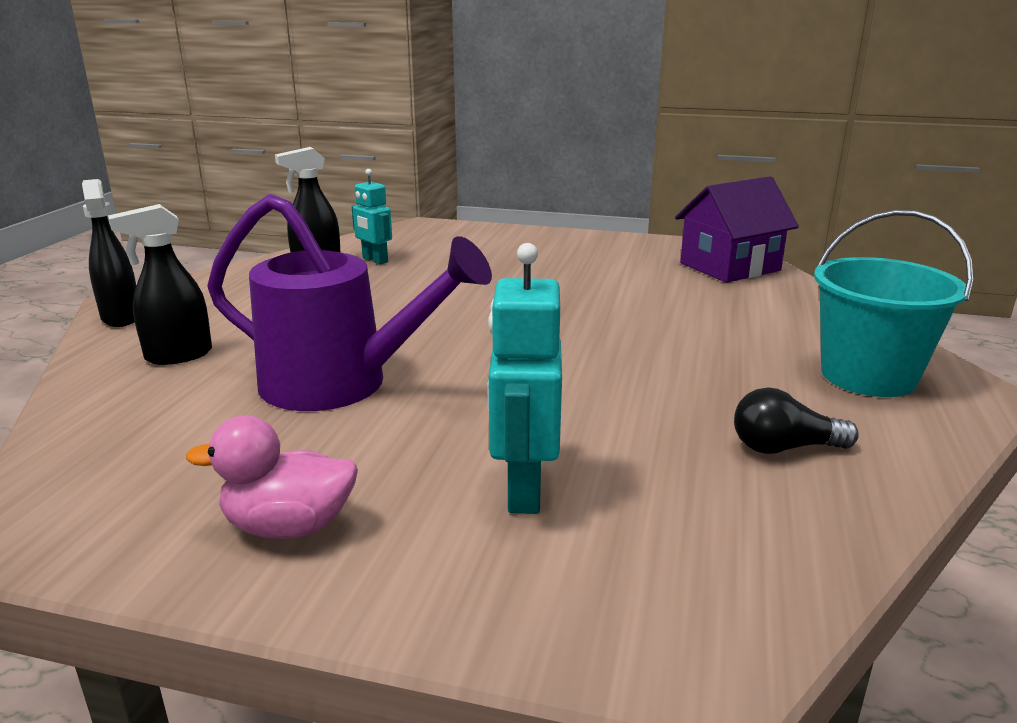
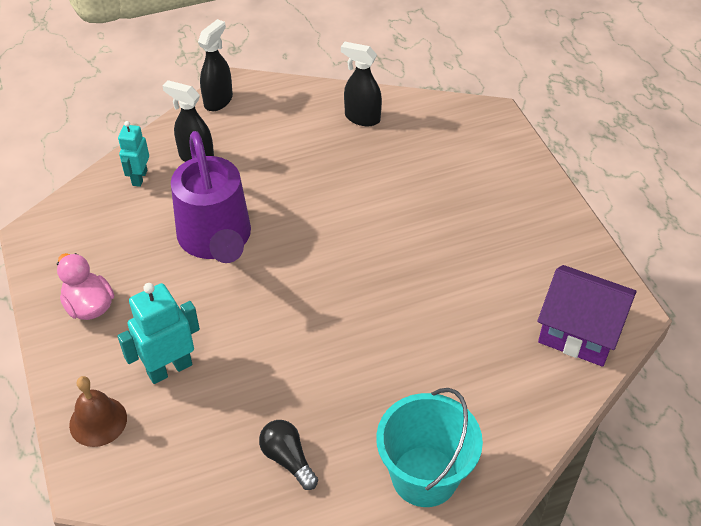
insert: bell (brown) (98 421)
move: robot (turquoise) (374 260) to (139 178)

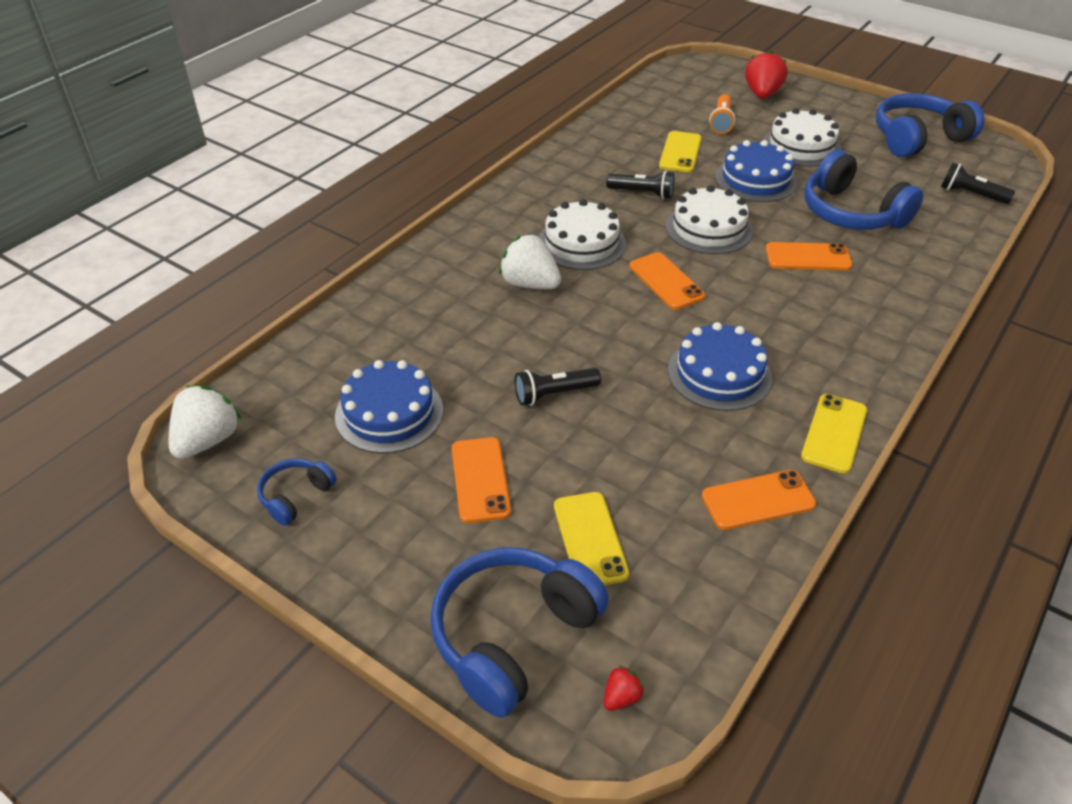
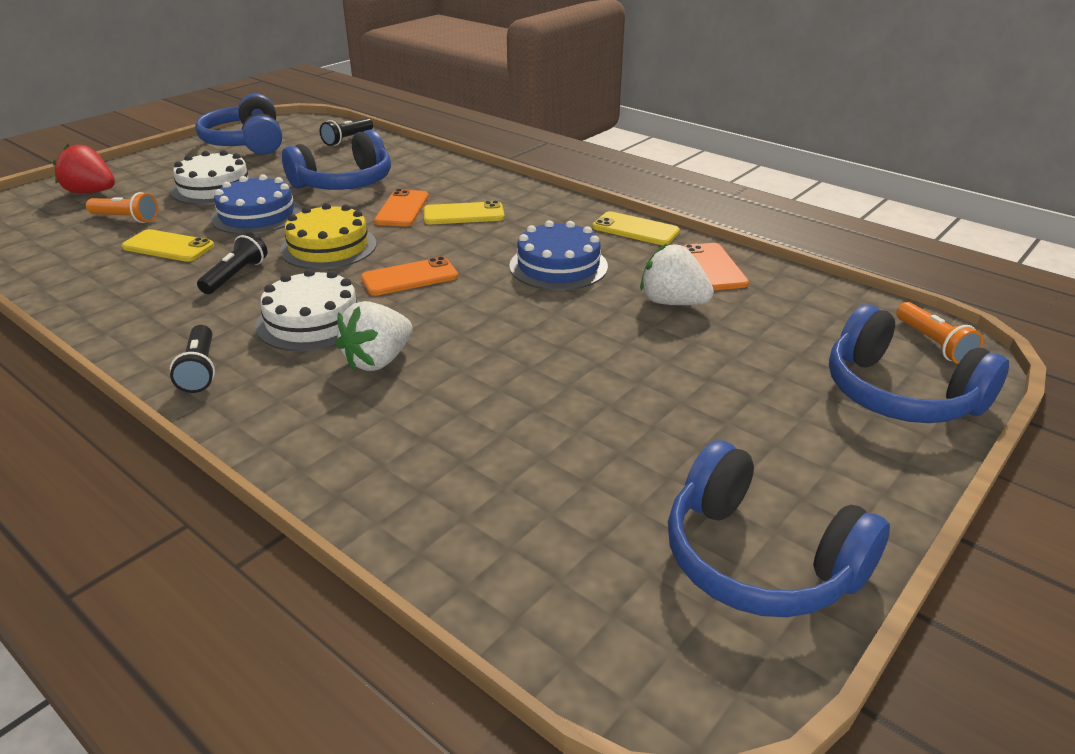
delete: cake (blue) (389 413); phone (orange) (480 480)
move: flashlight (black) (554 394) to (199 370); strawberry (white) (208 440) to (672 302); phone (yellow) (590 539) to (463 214)
replace: strawberry (red) (621 697) to flashlight (orange) (933 344)
recolor: cake (white) (708 228) to cake (yellow) (328 247)
resize: headphones (blue) (295 496) = (759 559) x2.01

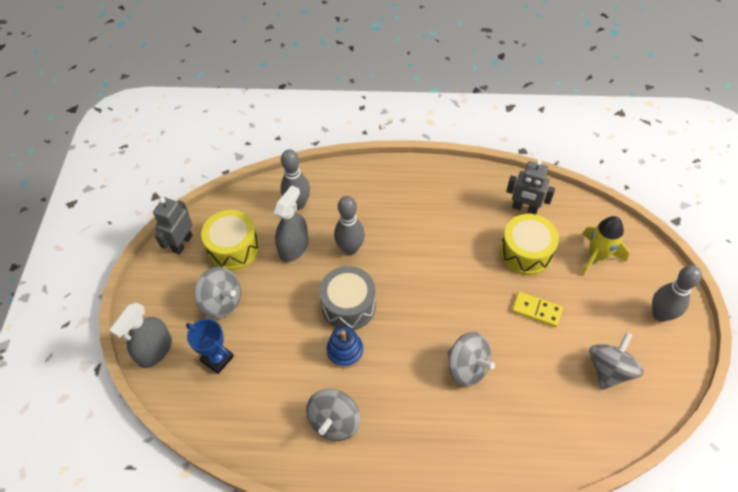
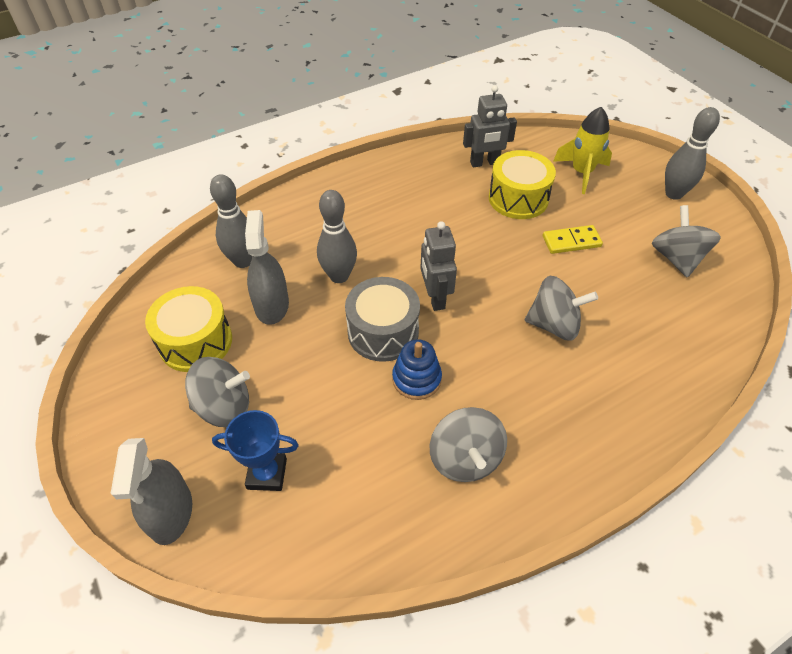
move: robot (grey) (182 243) to (435 297)

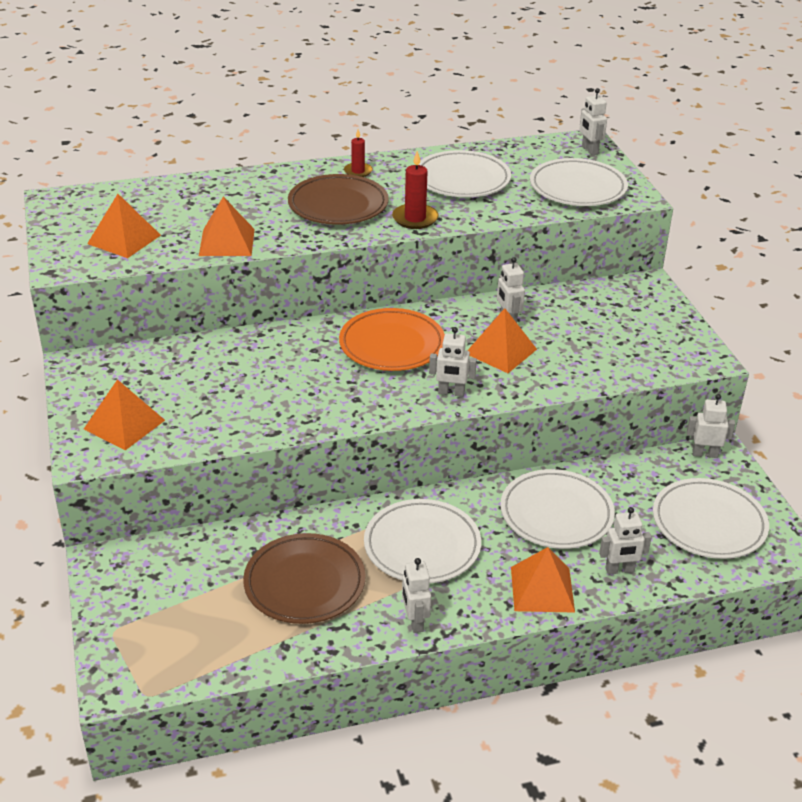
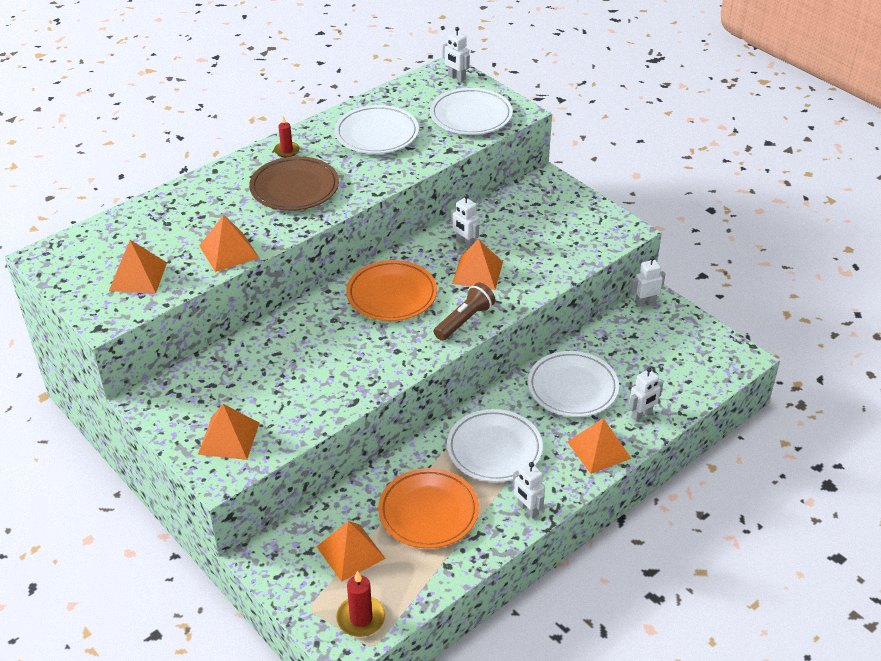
delete: plate (white) (709 523)
insert: pyramid (orange) (350 552)
move: candle (red) (415 219) to (361 618)
replace: robot (white) (451 393) to flashlight (brown) (464 321)
recolor: plate (brown) (304 583) to plate (orange) (428 512)

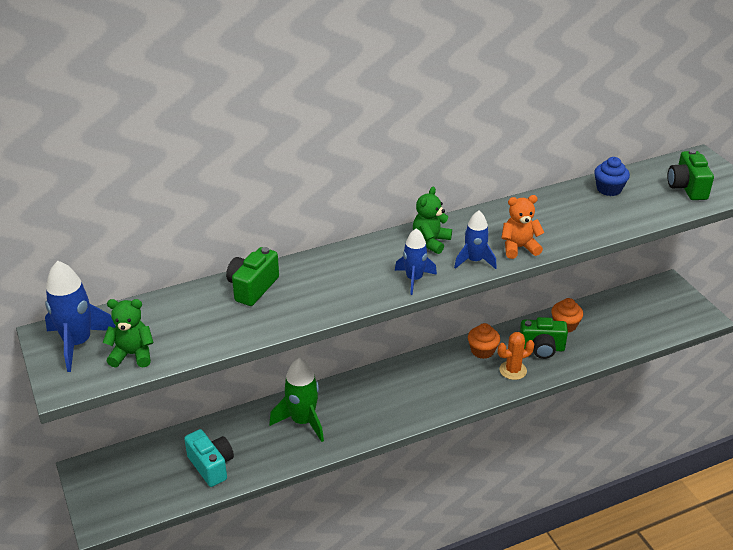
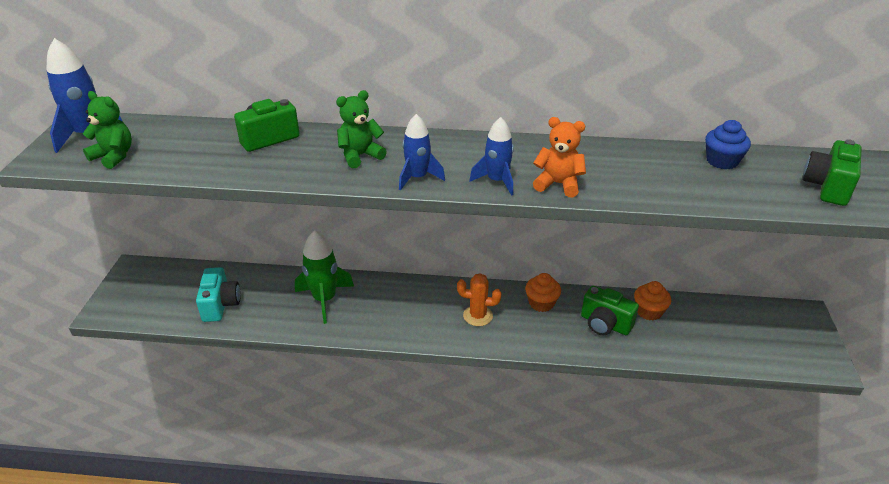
move: teddy bear (green) (431 242) to (360 156); cactus (orange) (513 370) to (478 316)

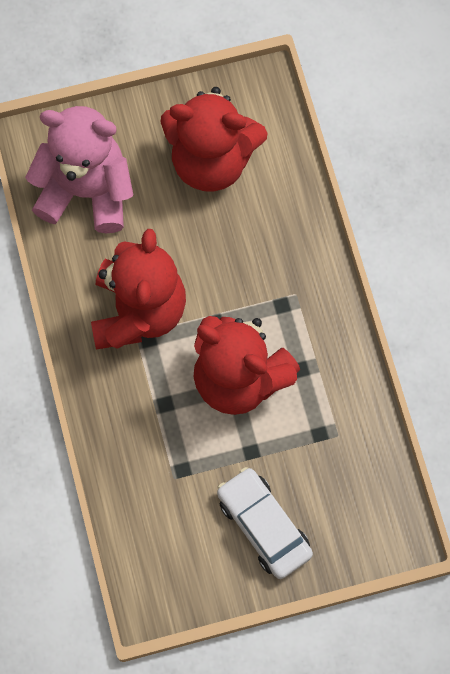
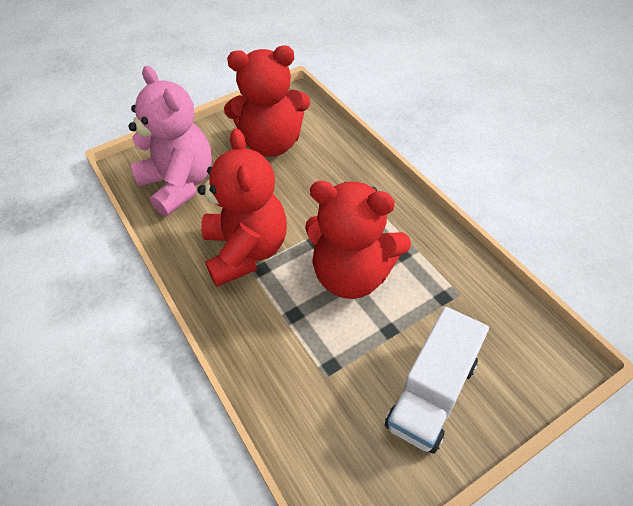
replace: car (white) (264 526) to truck (white) (432 393)
rotate: teddy bear (pink) (86 191) = (179 184) 60 degrees clockwise

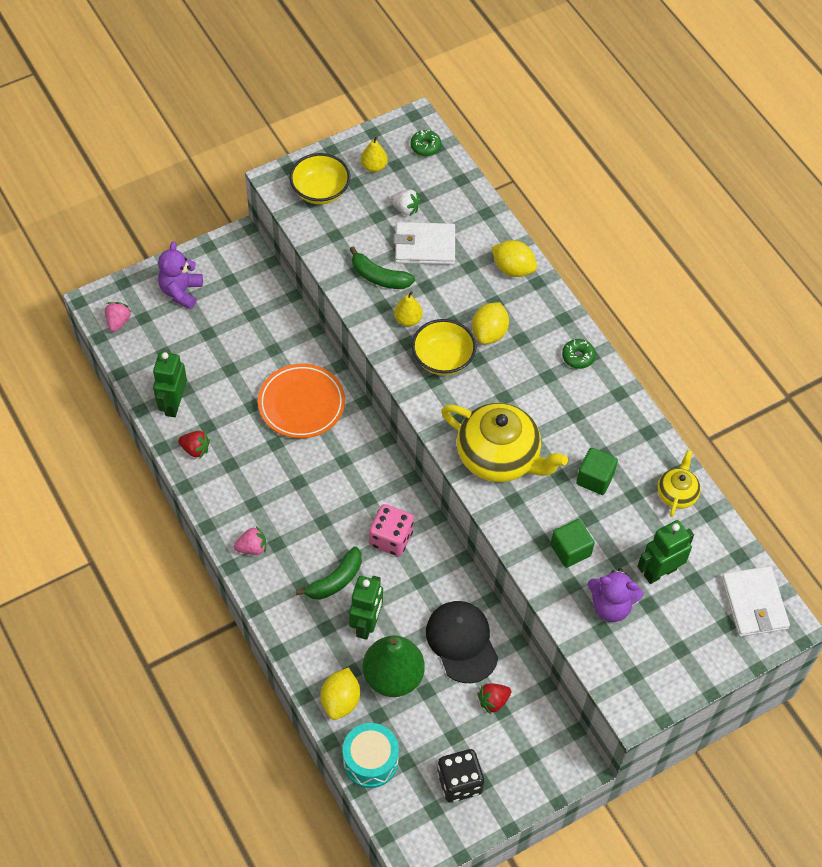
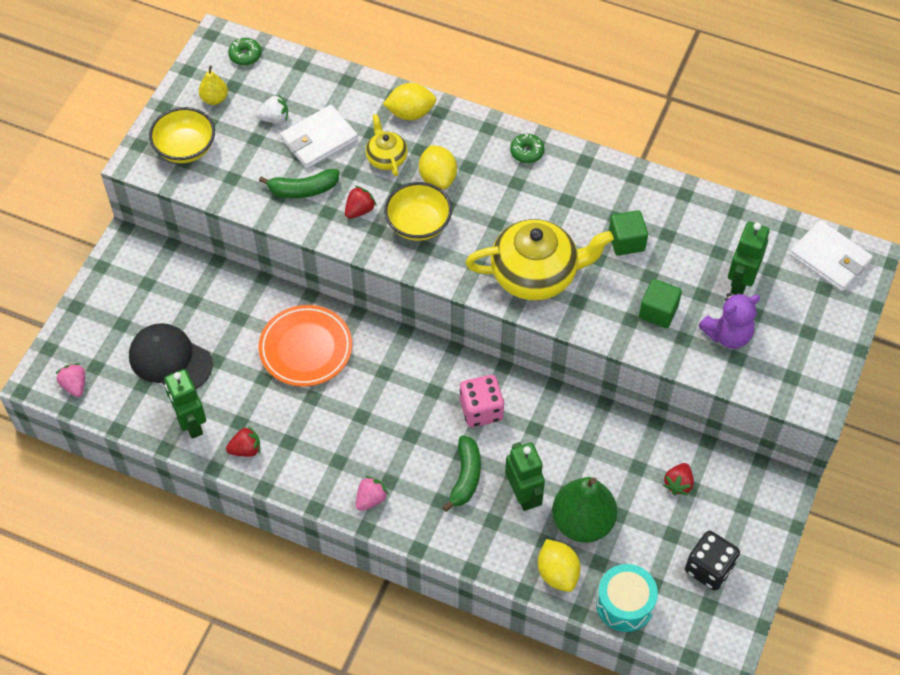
delete: teddy bear (purple) (181 291)
move: teapot (yellow) (677 493) to (386 157); cap (black) (462 642) to (170 360)
replace: pear (yellow) (408 320) to strawberry (red) (359 210)

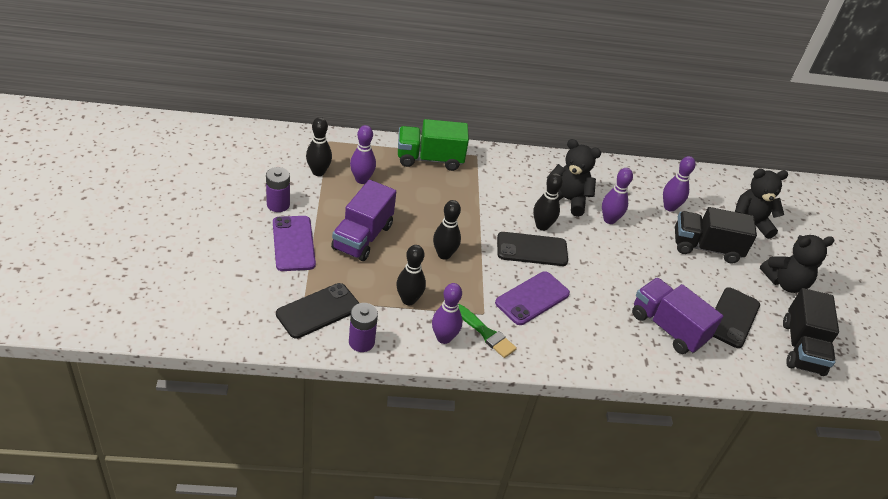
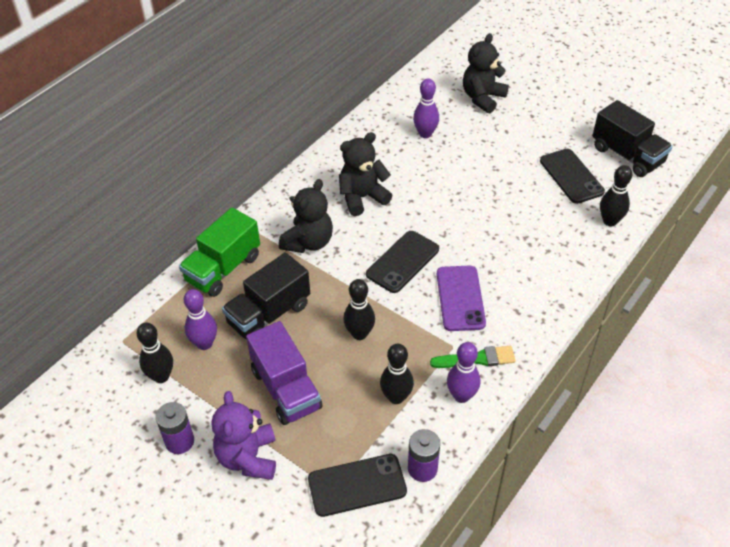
delete: bowling pin (purple) (609 219); truck (purple) (667 328)
move: bowling pin (black) (542 226) to (610 221); truck (black) (706 248) to (269 314); teddy bear (black) (785 283) to (308 242)
replace: phone (purple) (293 243) to teddy bear (purple) (248 457)
rotate: phone (black) (318 311) = (357 485) 75 degrees clockwise

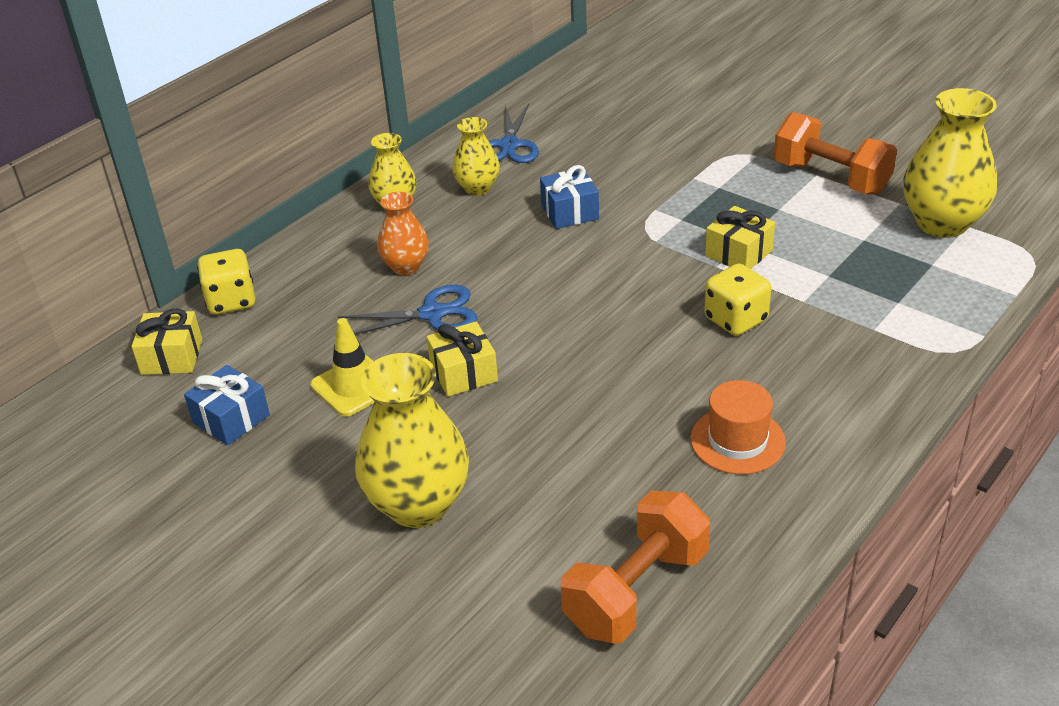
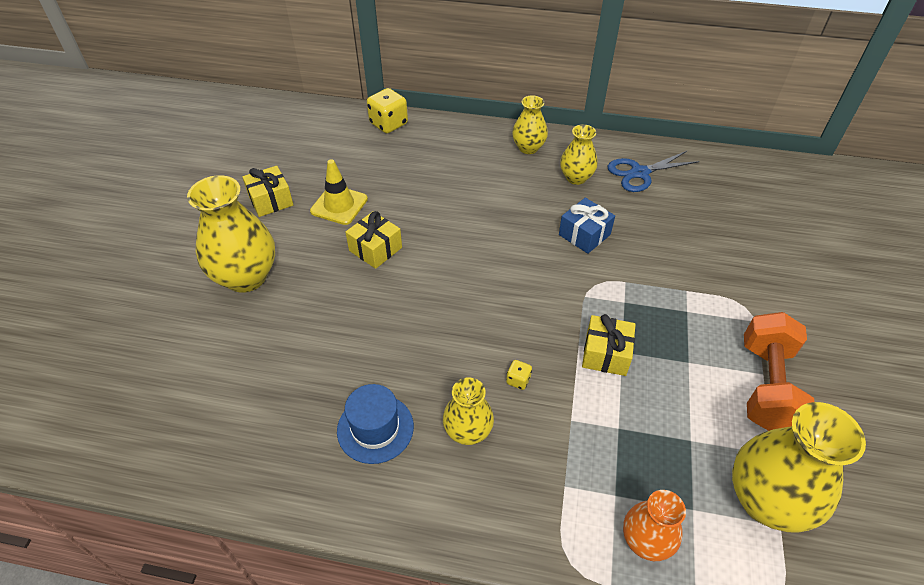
delete: scissors (blue) (432 314); gift (blue) (231 419); dumbbell (orange) (636 591)
insert: vase (yellow) (468 432)
move: vase (orange) (406 266) to (645 541); gift (yellow) (172 357) to (271 200)
recolor: hat (orange) (737 440) to hat (blue) (375 428)
resize: dice (yellow) (736 319) = (518 380) x0.48

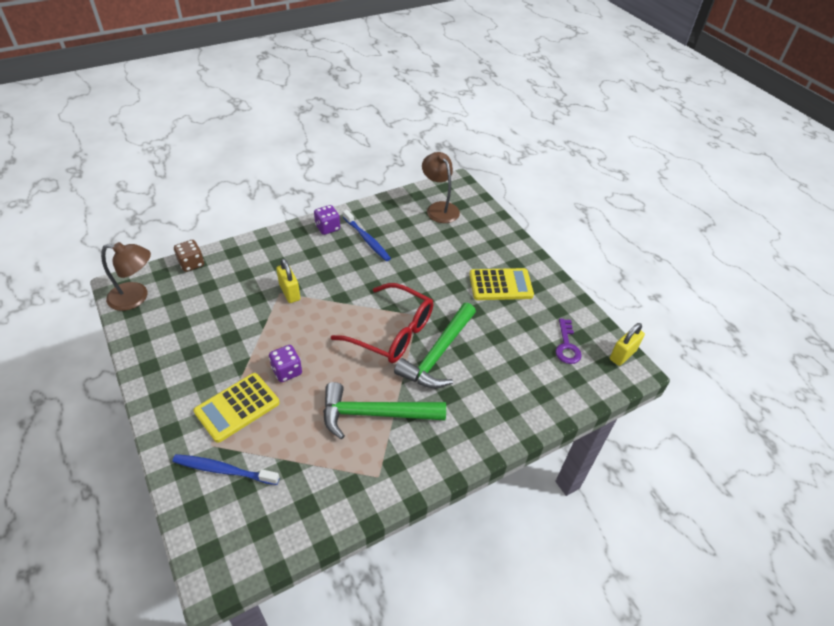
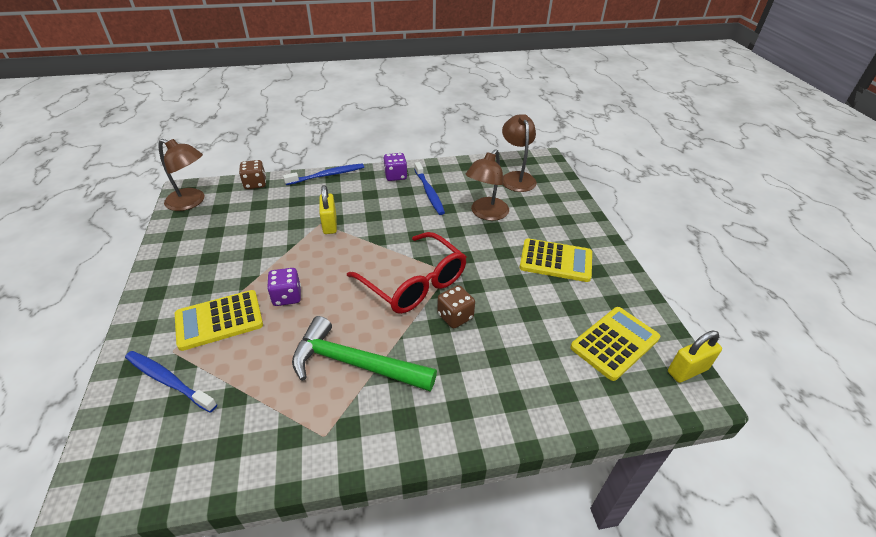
insert: lamp (brown) (486 214); toothbrush (blue) (327 175)
replace: hammer (green) (438 354) to dice (brown) (455 316); key (purple) (567 346) to calculator (yellow) (615 343)

